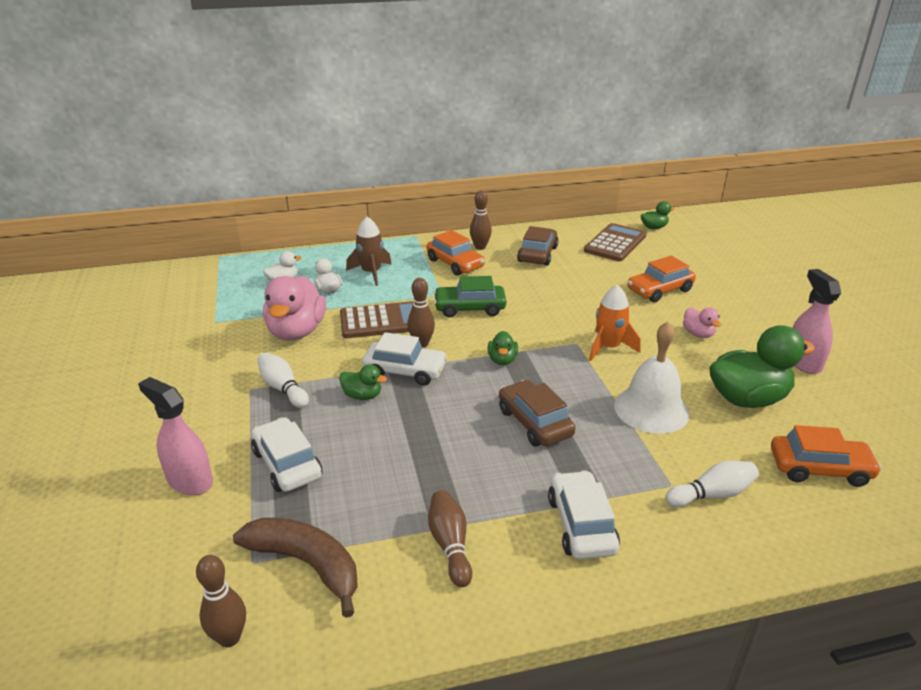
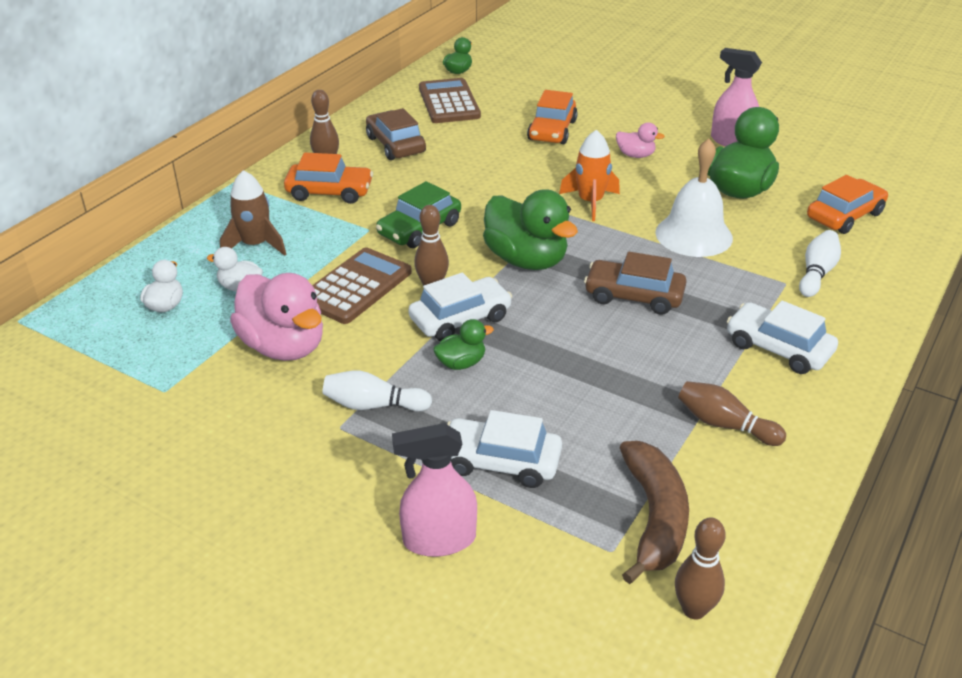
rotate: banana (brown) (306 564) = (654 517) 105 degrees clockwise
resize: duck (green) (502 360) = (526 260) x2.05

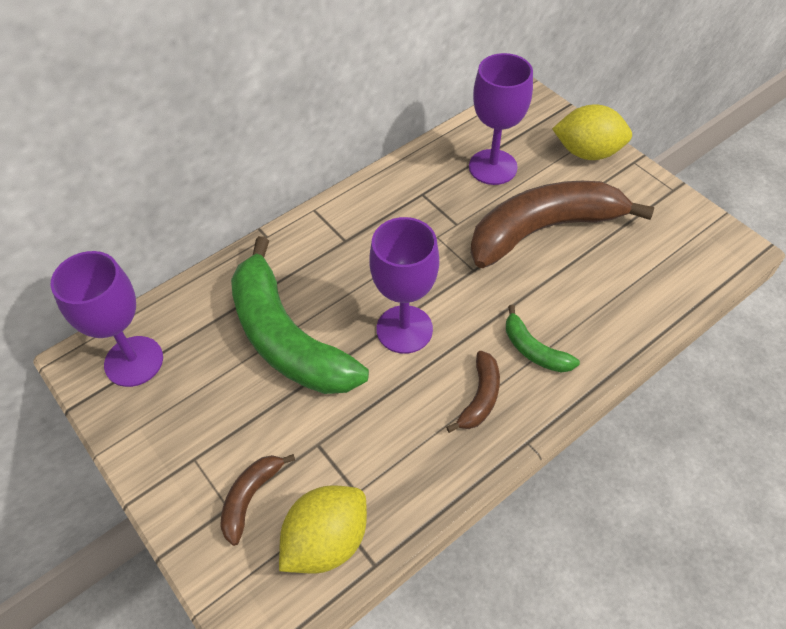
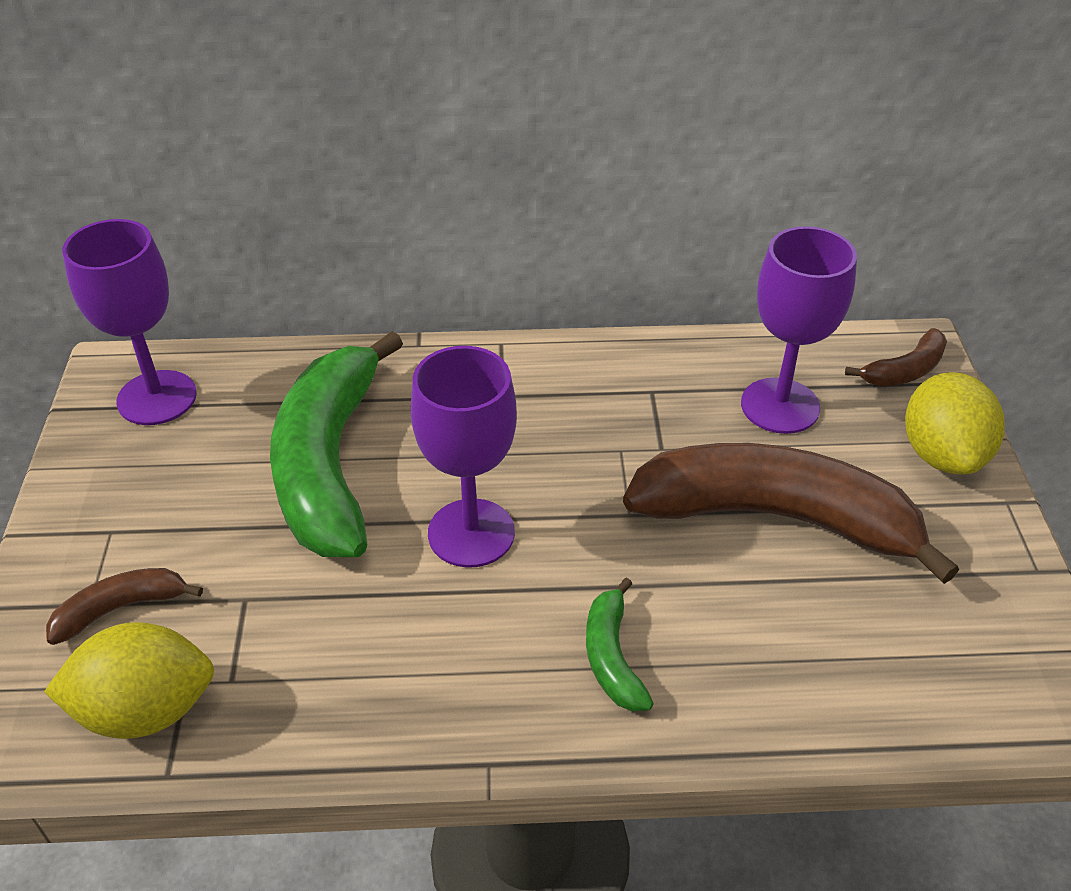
move: banana (brown) (480 397) to (905 370)
rotate: lemon (yellow) (587 152) = (942 454) 45 degrees clockwise

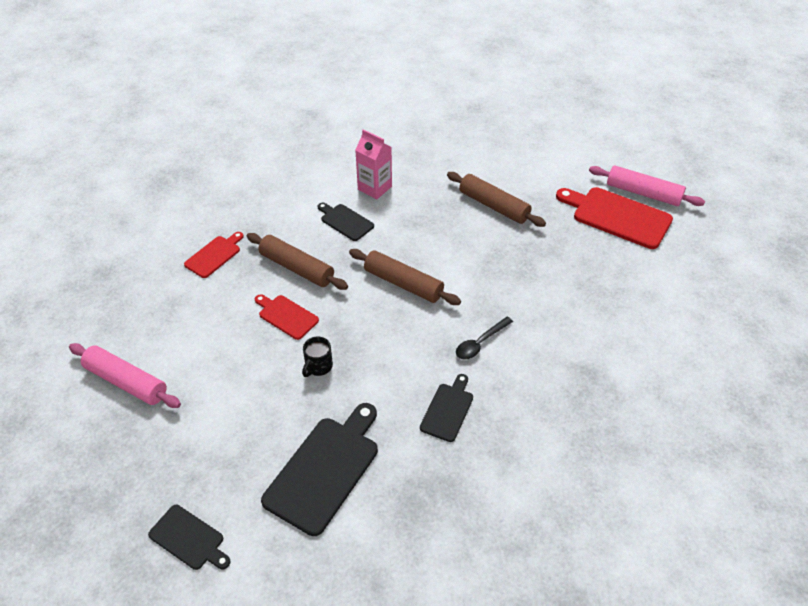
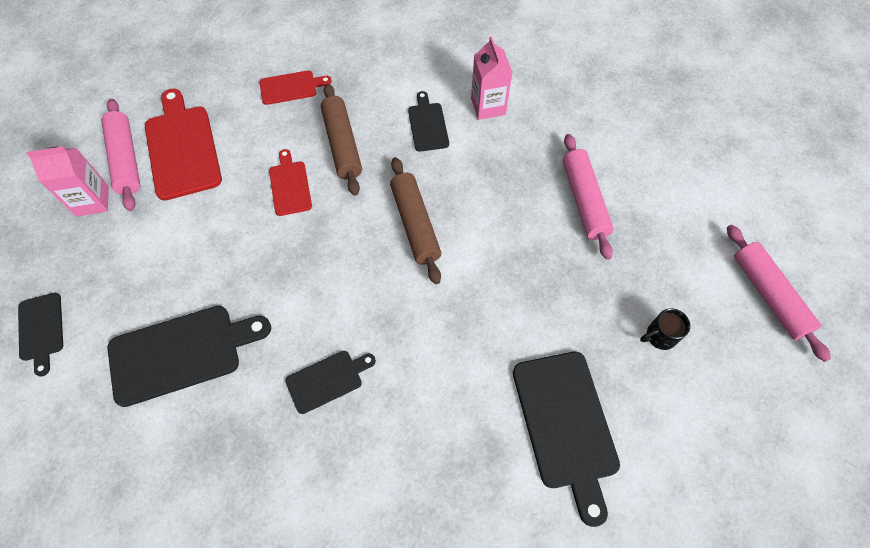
delete: spoon (black) (480 343)
insert: carton (pink) (92 201); cutting board (black) (565 424)
move: cutting board (red) (617 216) to (182 148); mug (black) (318 366) to (660 336)
recolor: rolling pin (brown) (494 206) to rolling pin (pink) (584 200)

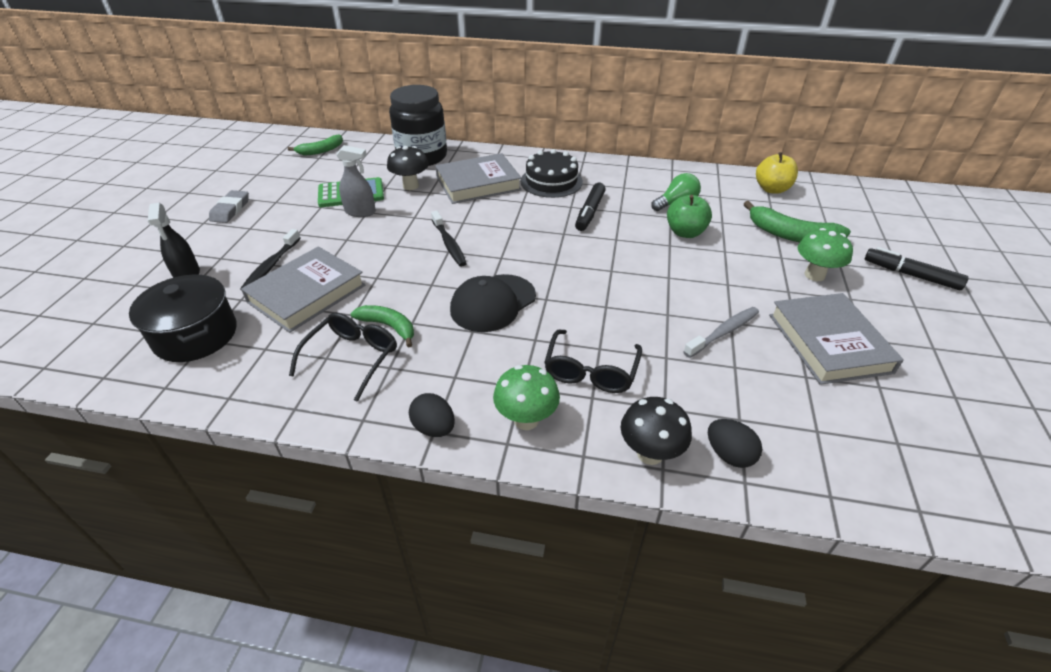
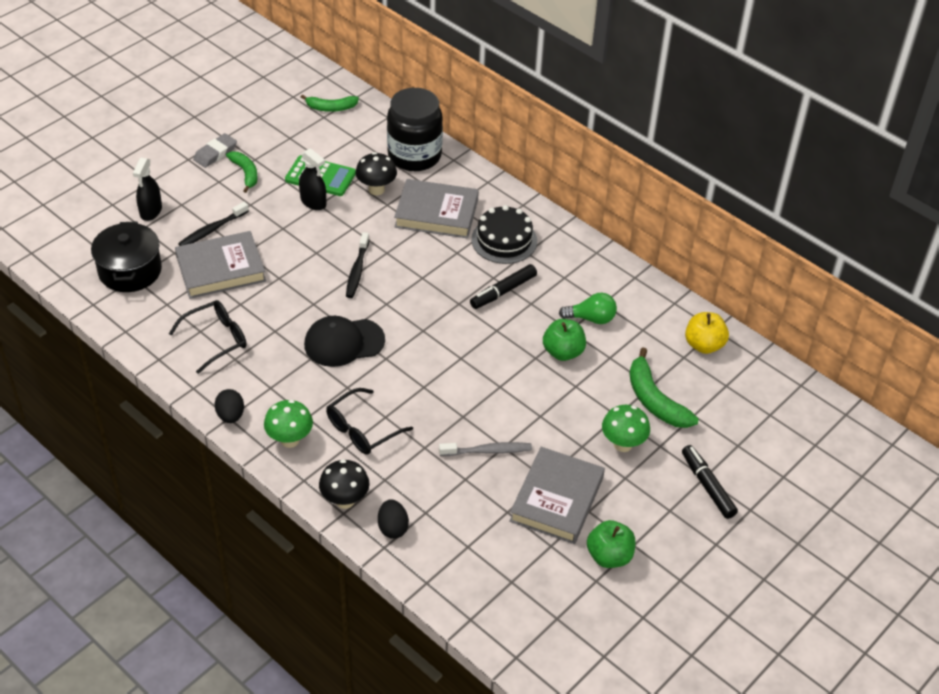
insert: apple (green) (609 556)
move: banana (green) (389 327) to (245 173)
recolor: spray bottle (grey) (360 212) to spray bottle (black) (313 202)

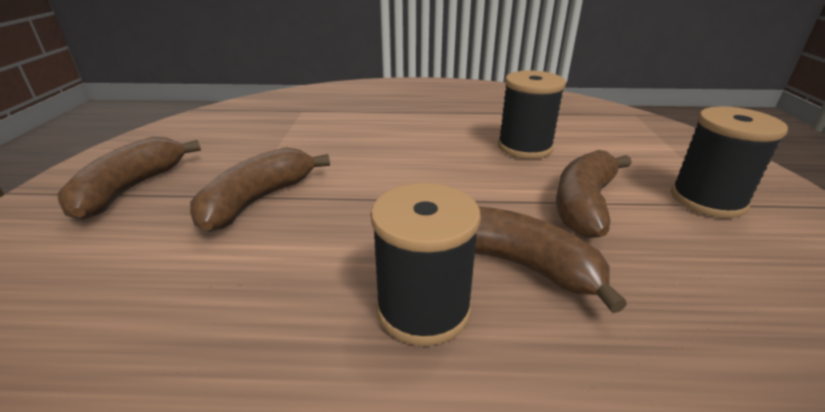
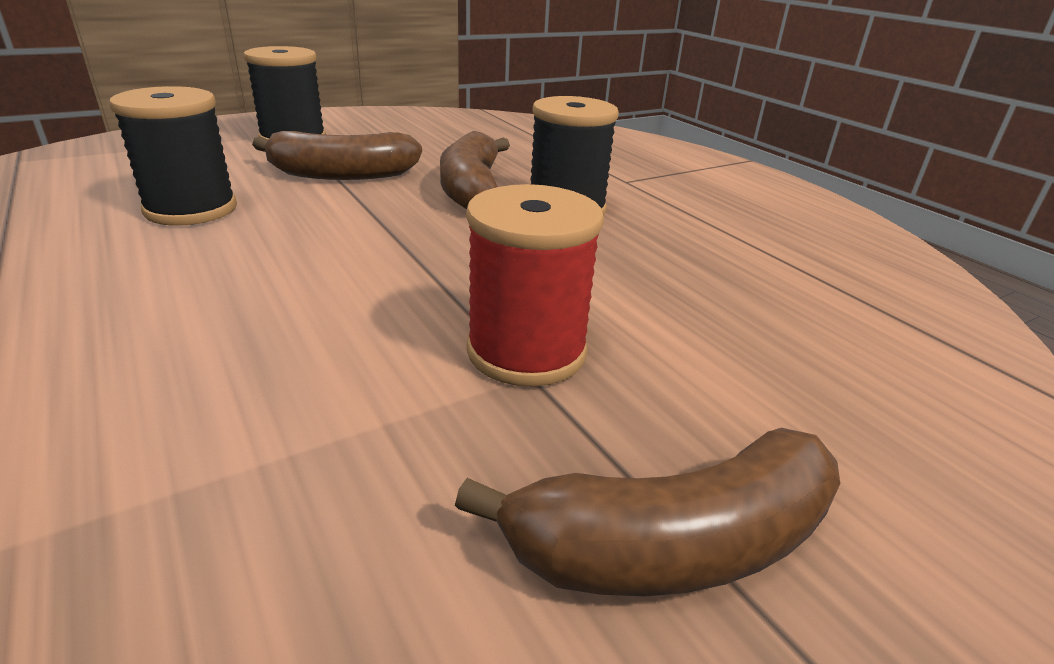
replace: banana (brown) (258 200) to spool (red) (526 351)

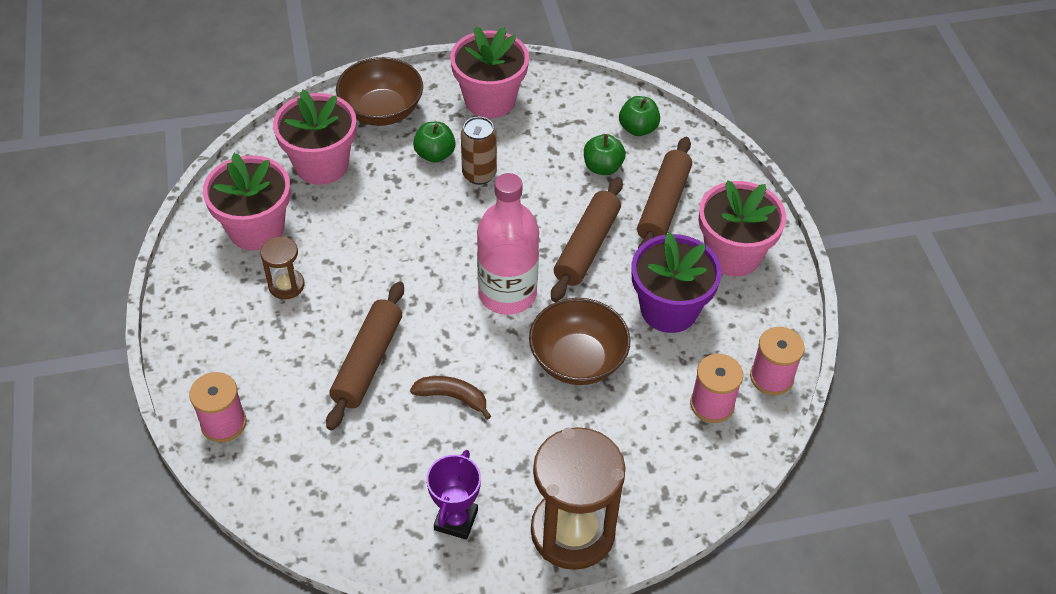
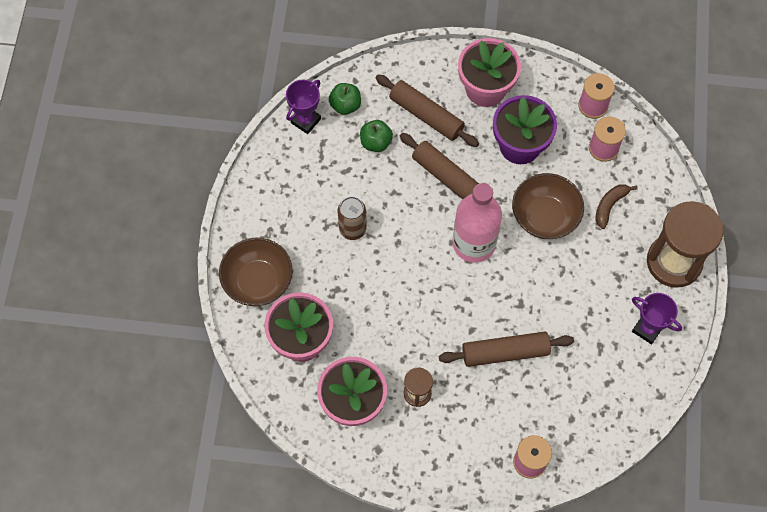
delete: flower pot (pink) (490 100); apple (green) (435 154)
insert: trophy (purple) (306 121)
move: banana (brown) (452 397) to (609 206)
rotate: rolling pin (brown) (367 362) = (505 352) 45 degrees counterclockwise

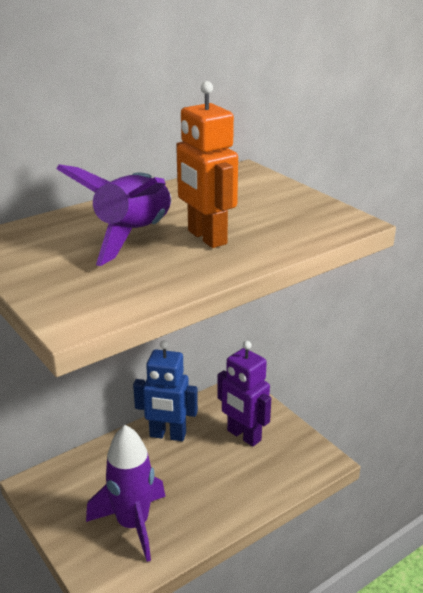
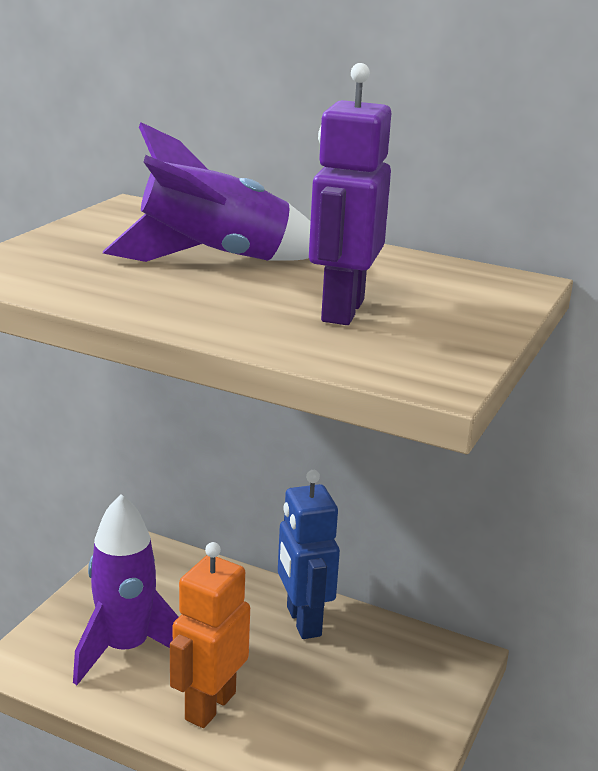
move: robot (orange) (206 237) to (209 706); robot (purple) (243 436) to (341 311)

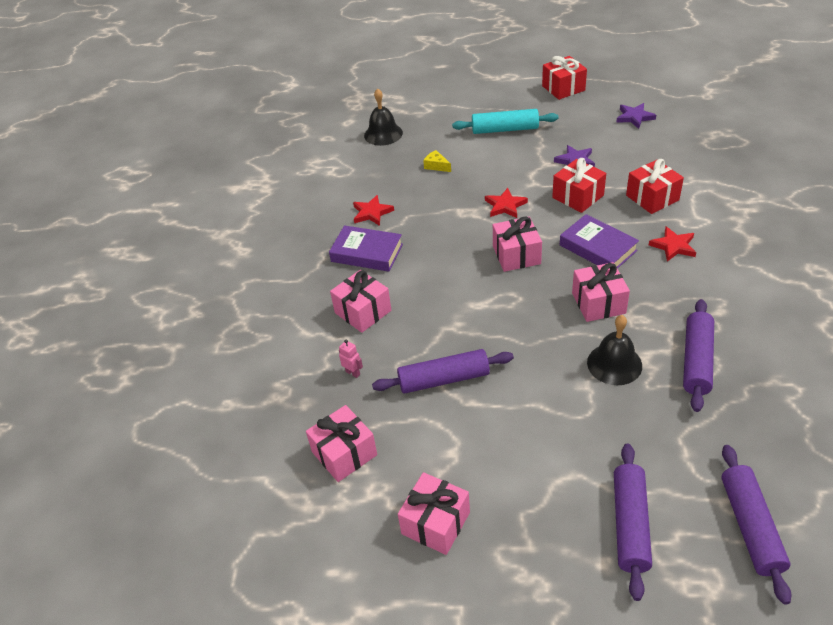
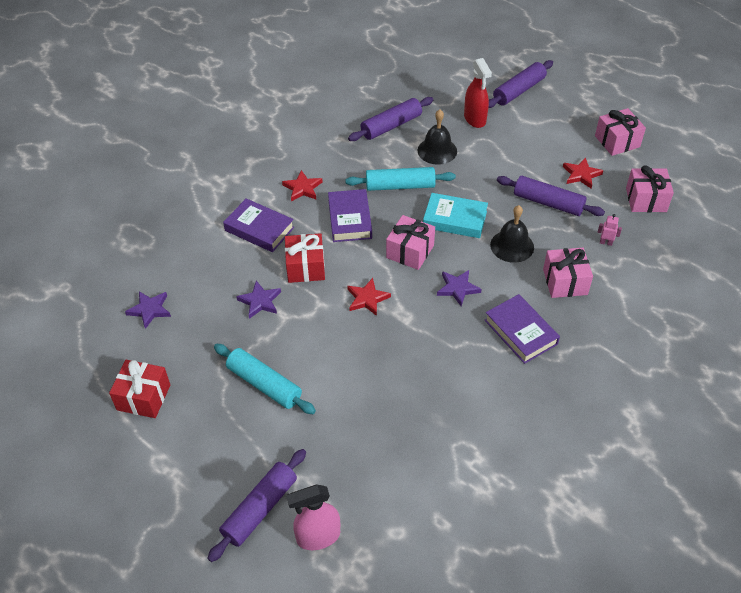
delete: cheese (yellow) (436 166)
insert: spray bottle (red) (475 119); book (turquoise) (455 219); star (purple) (457 288); spray bottle (pink) (318 536)
move: bell (black) (383 134) to (512 246); star (red) (372 213) to (581 175); rolling pin (purple) (750 527) to (260 509)
replace: gift (red) (652 198) to book (purple) (259 229); gift (pink) (598 303) to rolling pin (turquoise) (400 186)
rotate: robot (pink) (353 372) = (606 242) 120 degrees clockwise

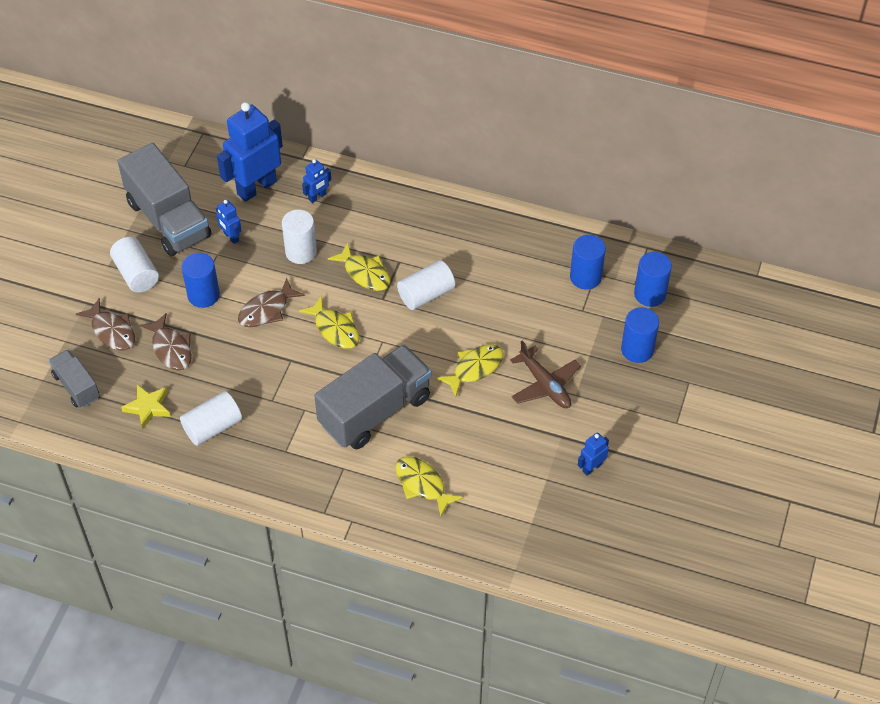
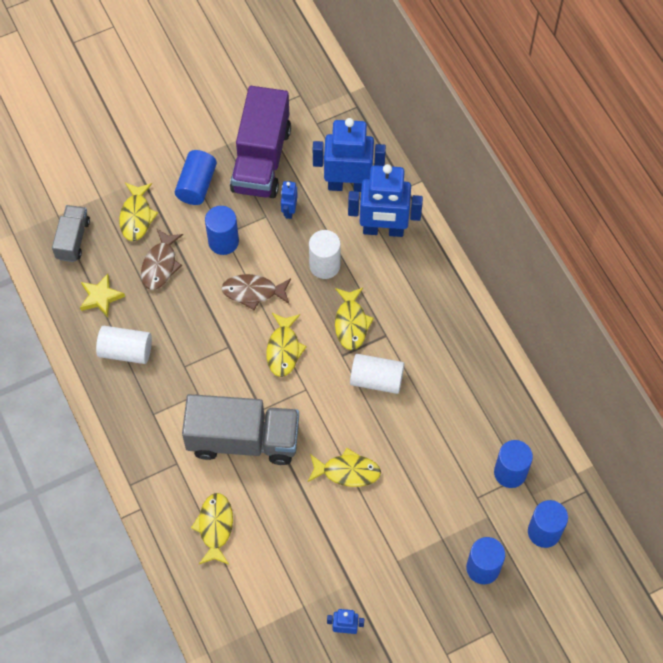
delete: plane (brown) (545 385)
recolor: truck (grey) (168 220) to truck (purple) (261 159); cylinder (white) (136 274) to cylinder (blue) (197 185); fish (brown) (112 331) to fish (yellow) (136 216)
resize: robot (blue) (317 197) = (383 230) x2.19

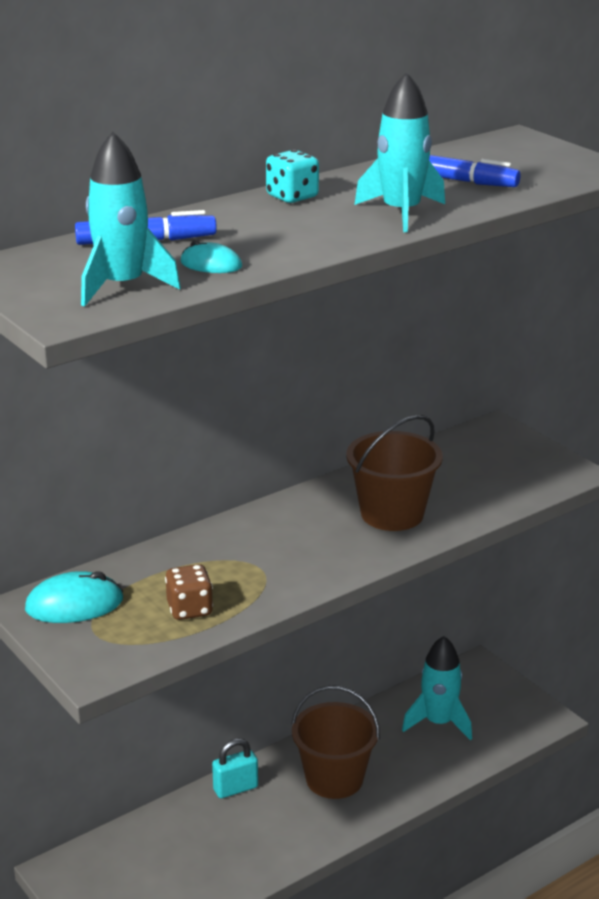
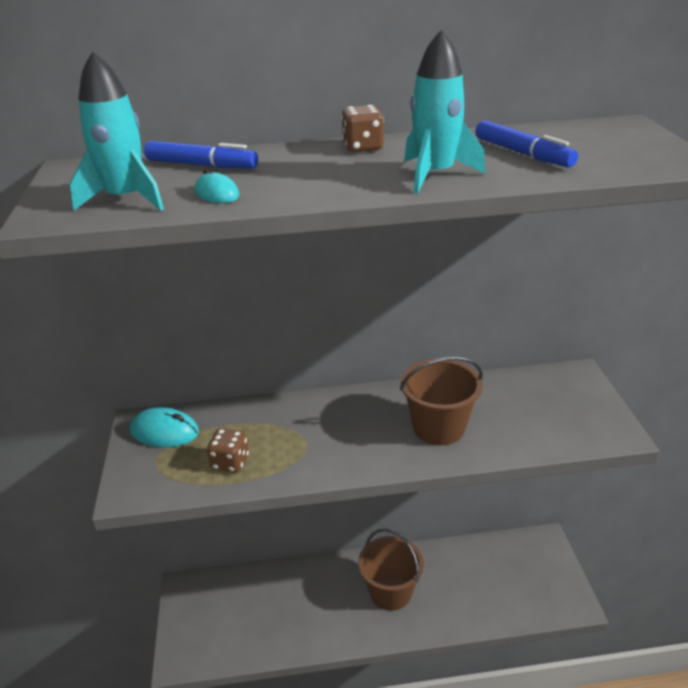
delete: rocket (turquoise) (439 722); padlock (turquoise) (235 788)
recolor: dice (turquoise) (292 197) to dice (brown) (363 147)

